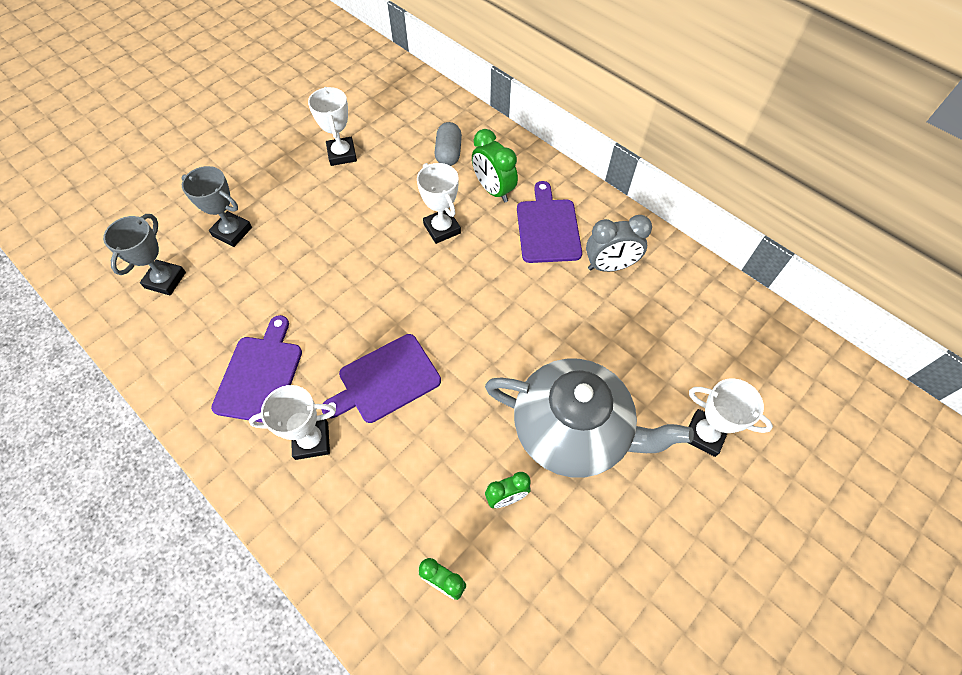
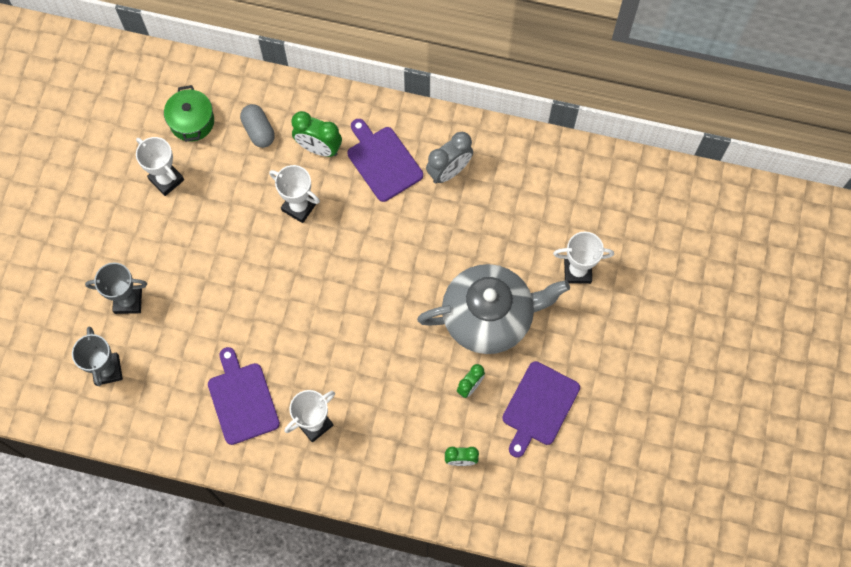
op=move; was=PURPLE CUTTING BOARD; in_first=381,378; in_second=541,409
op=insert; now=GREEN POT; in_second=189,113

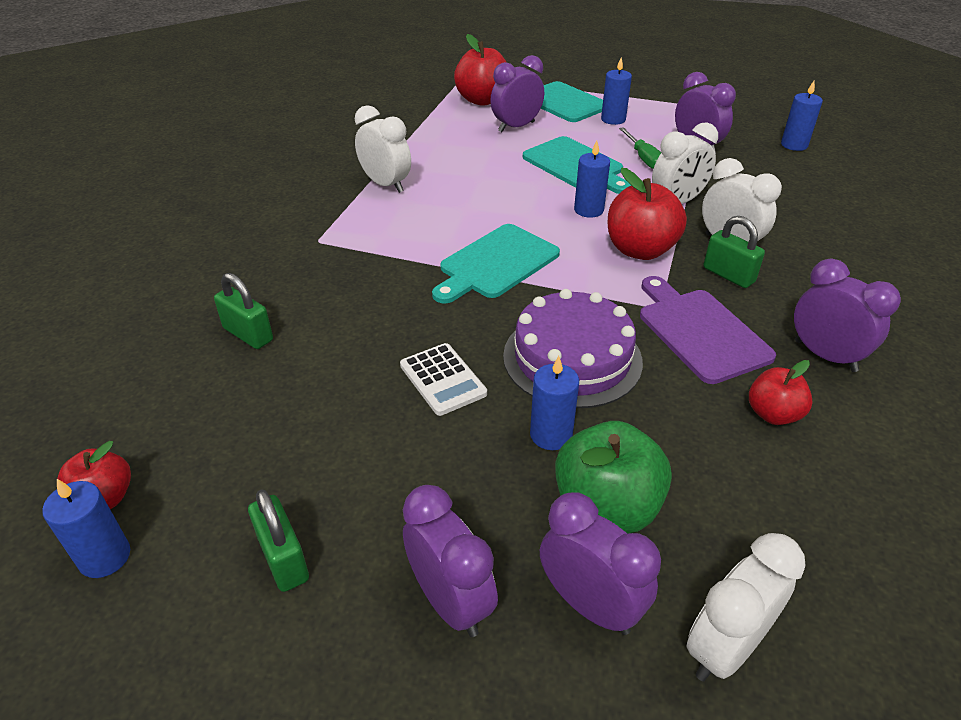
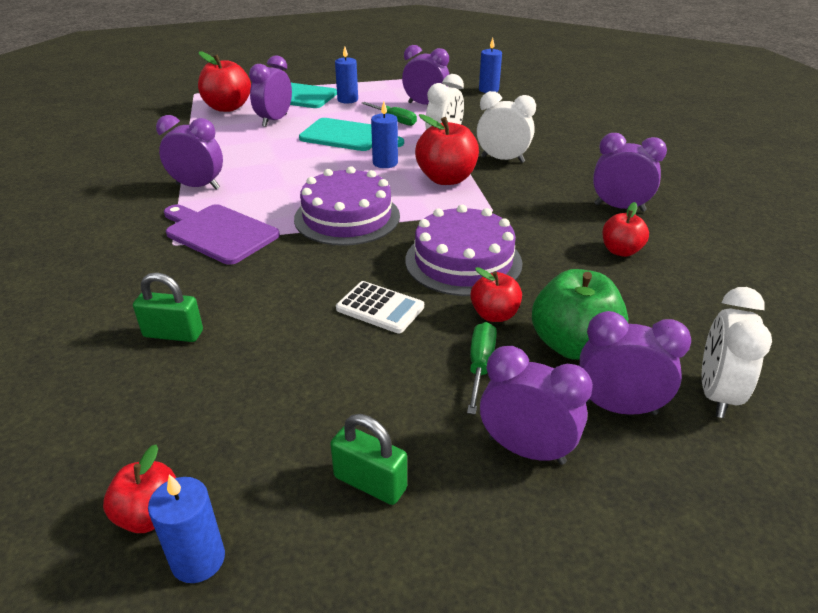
op=recolor; was=WHITE CLOCK; now=PURPLE CLOCK; in_first=383,149; in_second=189,152
op=replace; was=TURQUOISE CUTTING BOARD; now=PURPLE CAKE; in_first=496,264; in_second=347,206
op=replace; was=BLUE CANDLE; now=RED APPLE; in_first=554,403; in_second=496,294
op=move; was=PURPLE CUTTING BOARD; in_first=708,330; in_second=222,234
op=delete; was=GREEN PADLOCK; in_first=734,252
op=insert; now=GREEN SCREWDRIVER; in_second=482,368

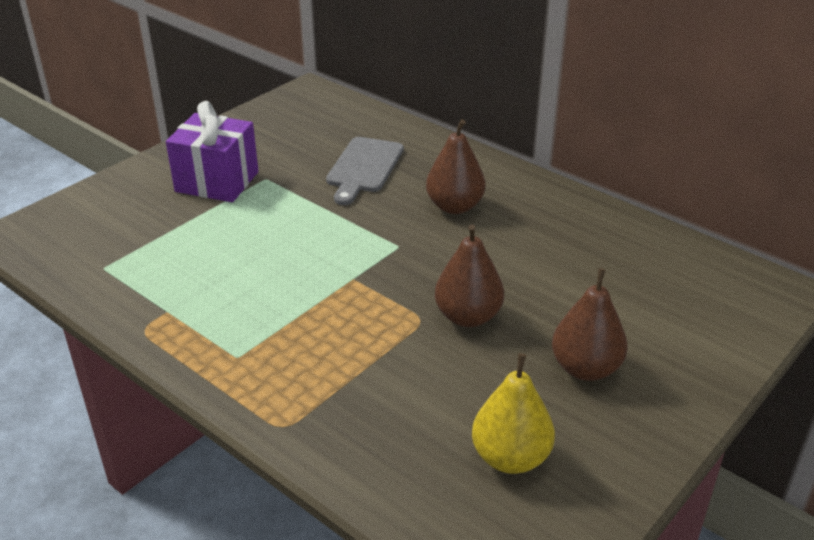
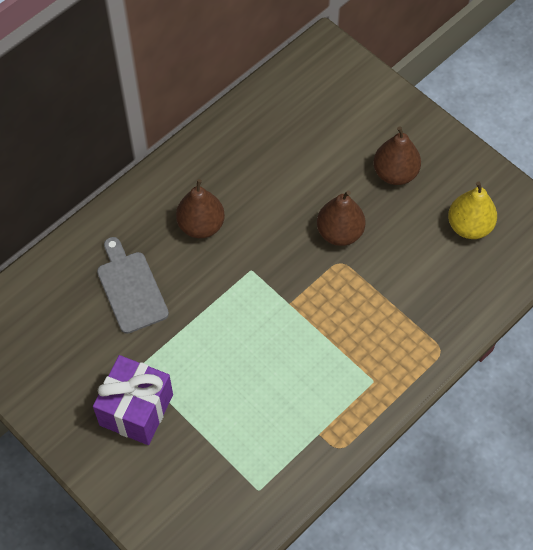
op=rotate; was=GREY CUTTING BOARD; in_first=365,171; in_second=133,285; clockwise=-135

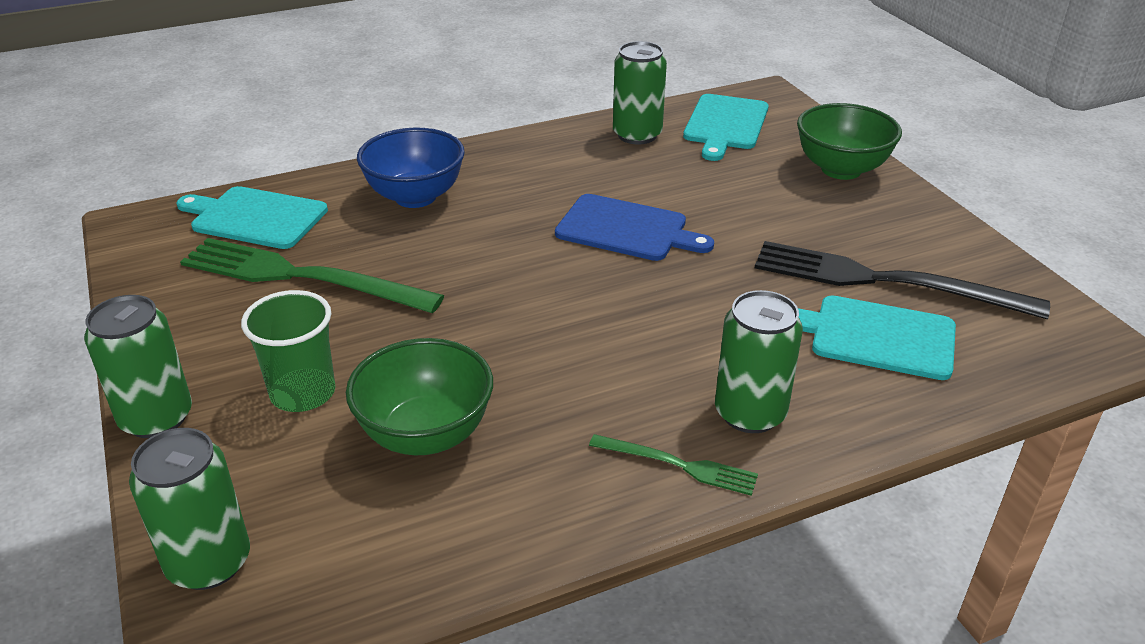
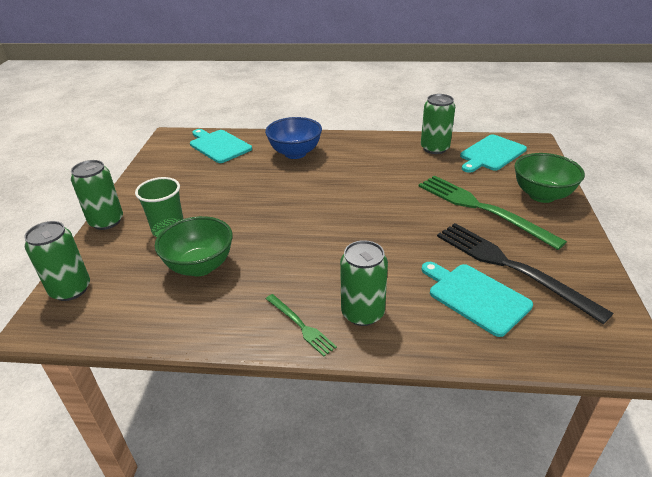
op=move; was=GREEN FORK; in_first=312,275; in_second=493,212
op=delete; was=BLUE CUTTING BOARD; in_first=634,227

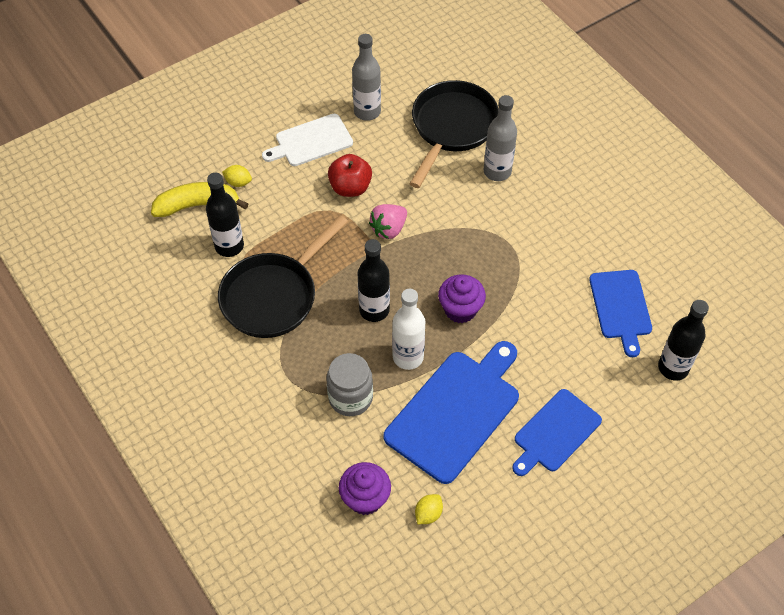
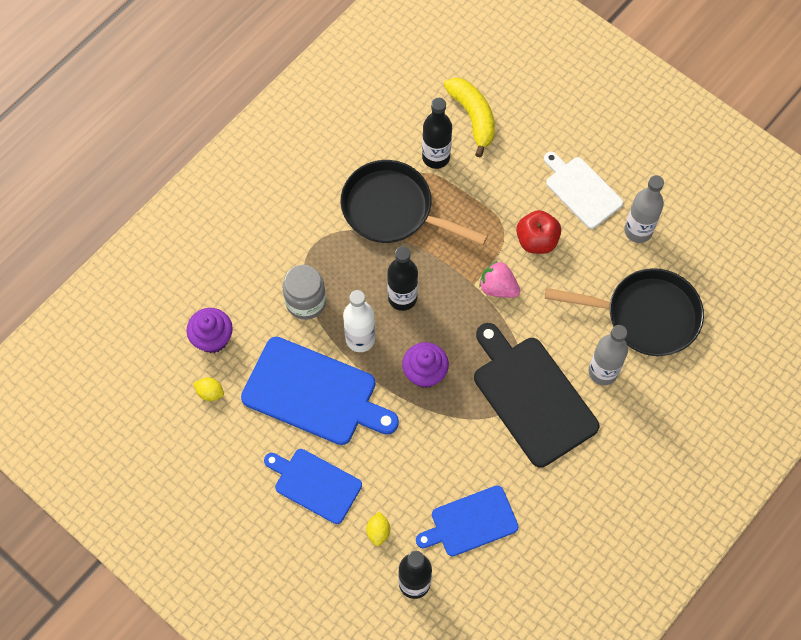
op=move; was=YELLOW LEMON; in_first=237,176; in_second=378,529
op=insert; now=BLACK CUTTING BOARD; in_second=536,395

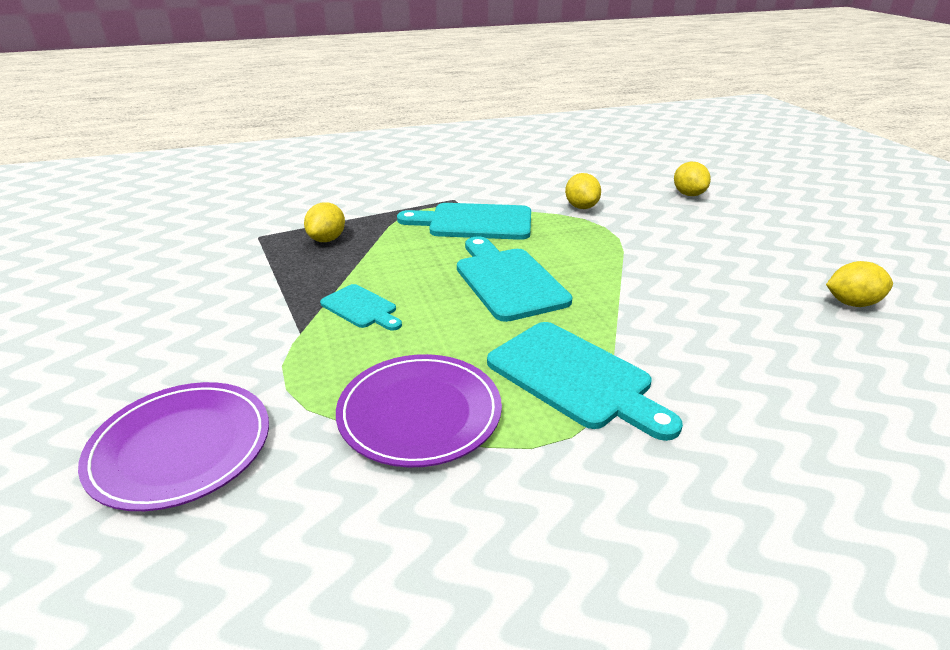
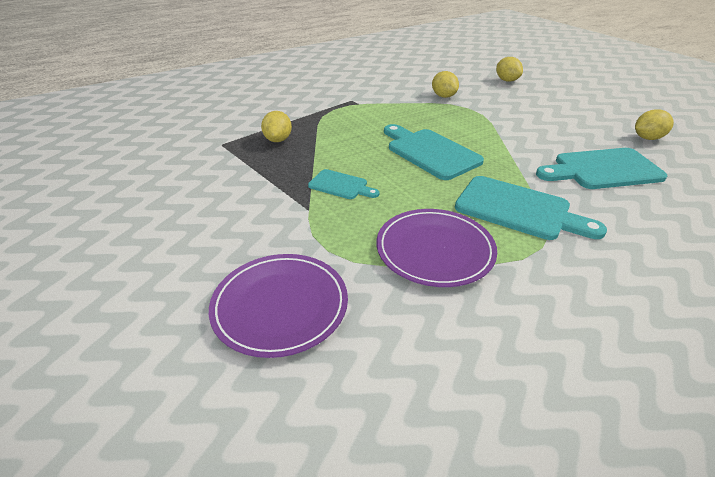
op=move; was=TURQUOISE CUTTING BOARD; in_first=464,221; in_second=601,168

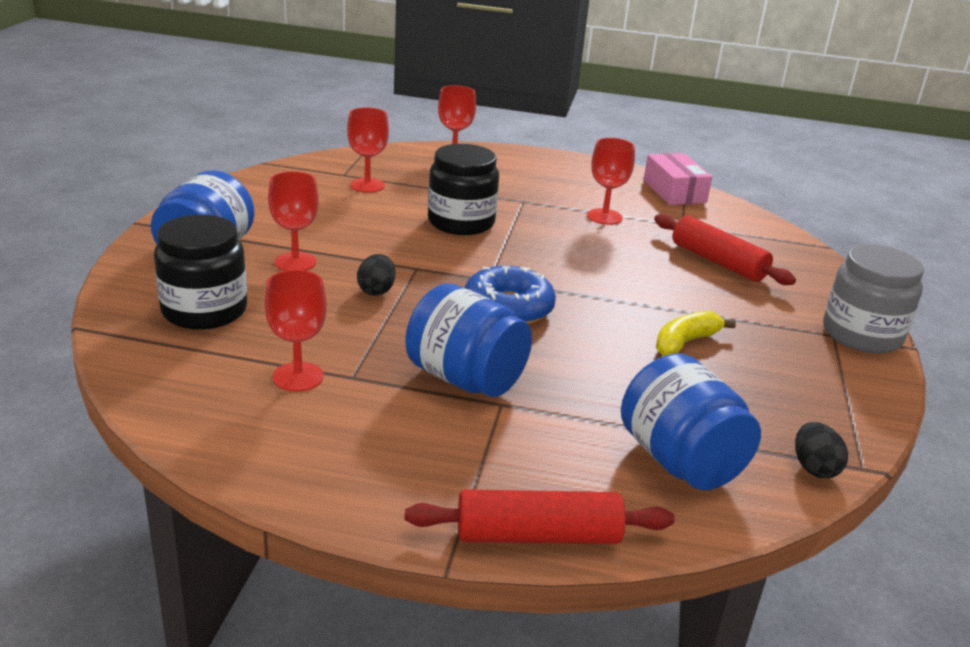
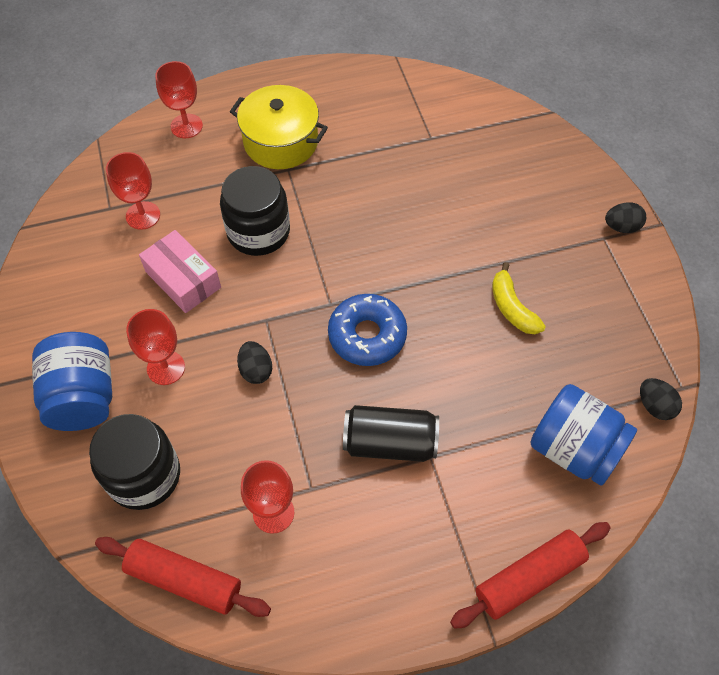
op=replace; was=BLUE JAR; now=BLACK CAN; in_first=468,340; in_second=391,433
op=delete; was=RED GOBLET; in_first=611,181
op=move; was=PINK BOX; in_first=678,179; in_second=180,271
op=move; was=RED ROLLING PIN; in_first=725,249; in_second=183,577
op=rotate; was=YELLOW BANANA; in_first=696,333; in_second=519,298; clockwise=-45
op=replace; was=GREY JAR; now=BLACK EGG; in_first=873,299; in_second=625,217
op=insert; now=YELLOW POT; in_second=279,127

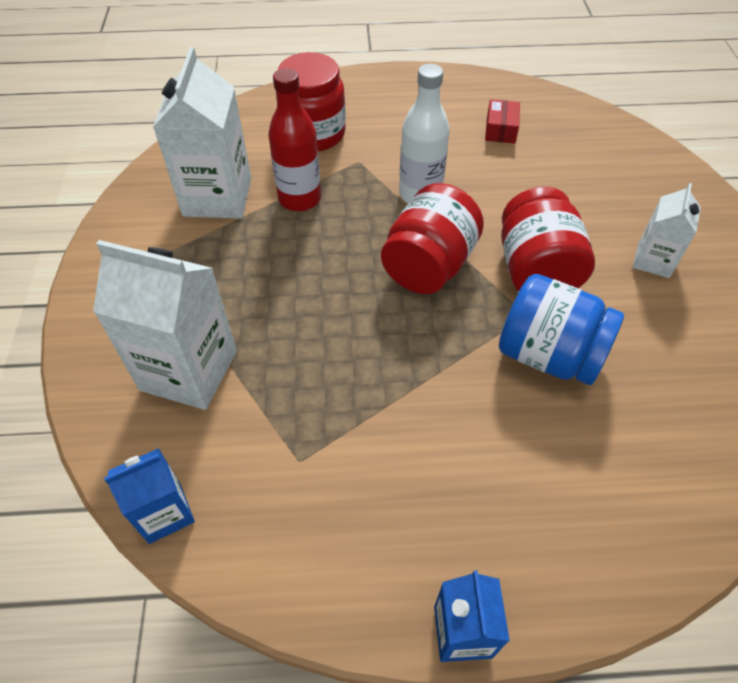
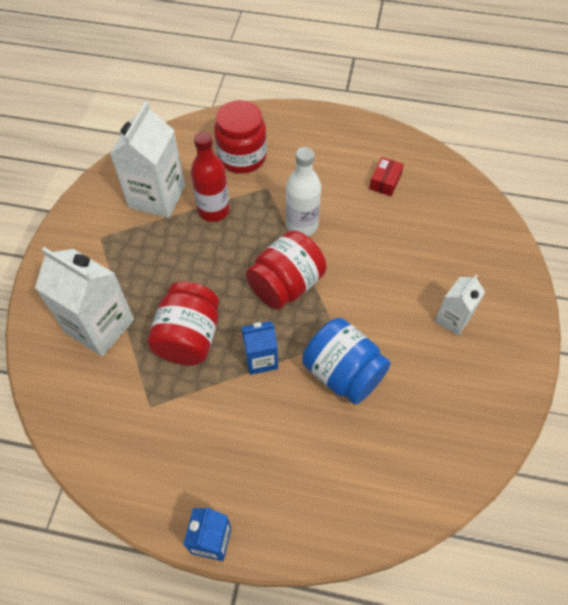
op=move; was=BLUE CARTON; in_first=149,496; in_second=260,348
op=move; was=RED JAR; in_first=548,239; in_second=183,323

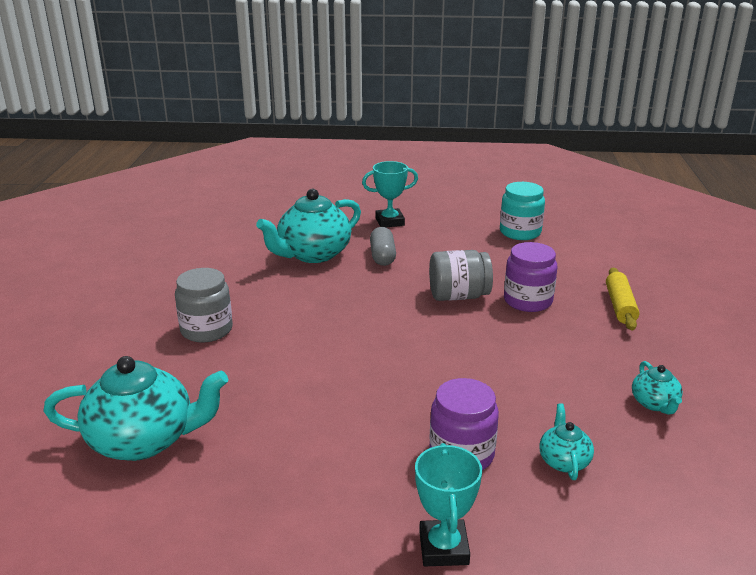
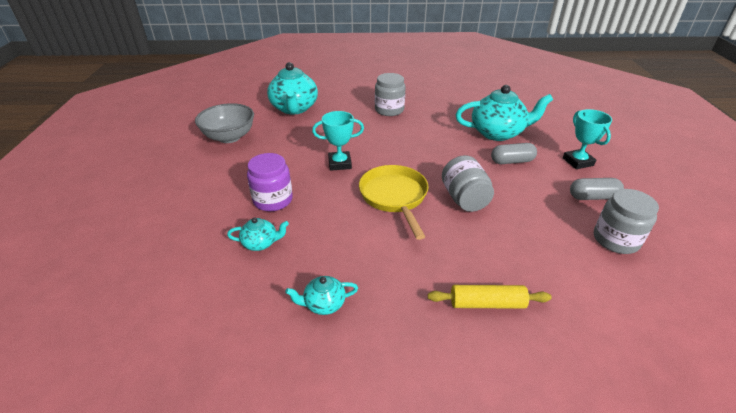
op=rotate; was=TURQUOISE TEAPOT; in_first=308,226; in_second=504,113; clockwise=135
op=move; was=TURQUOISE TROPHY; in_first=448,504; in_second=338,141
op=recolor; was=TURQUOISE JAR; now=GREY JAR; in_first=522,211; in_second=626,221
op=delete; was=PURPLE JAR; in_first=530,277
op=insert; now=GREY BOWL; in_second=224,123
op=insert; now=YELLOW PAN; in_second=393,202
op=insert; now=GREY CAPSULE; in_second=597,189

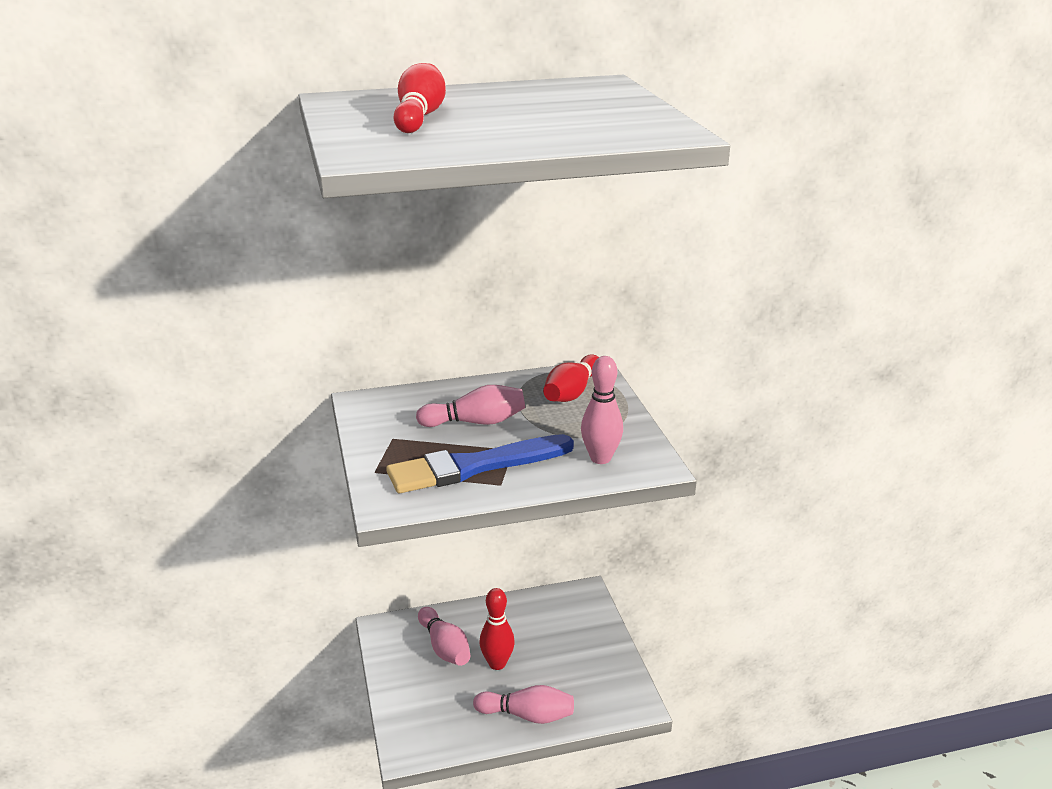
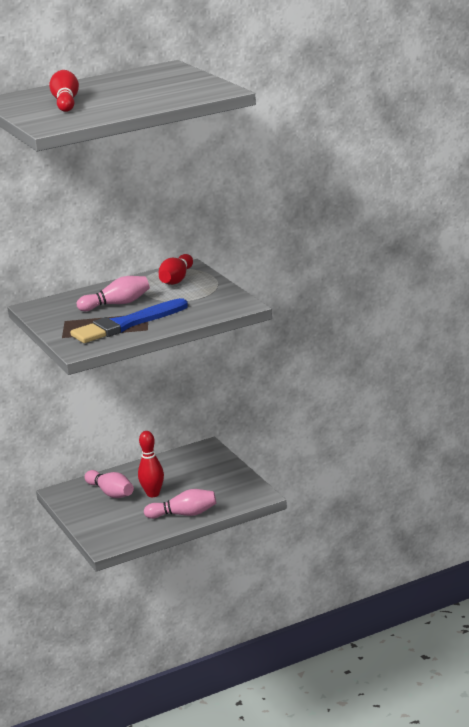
op=delete; was=PINK BOWLING PIN; in_first=602,410

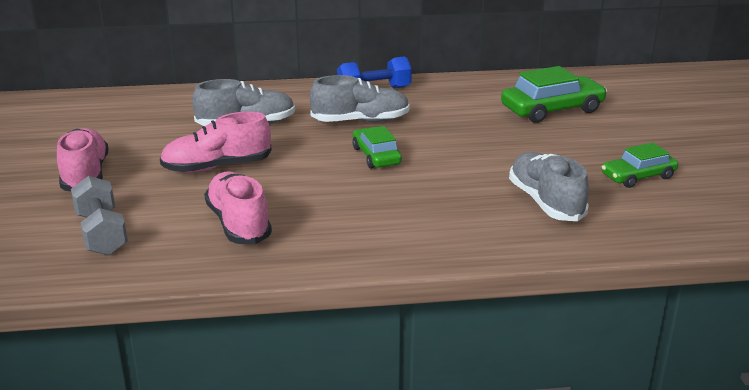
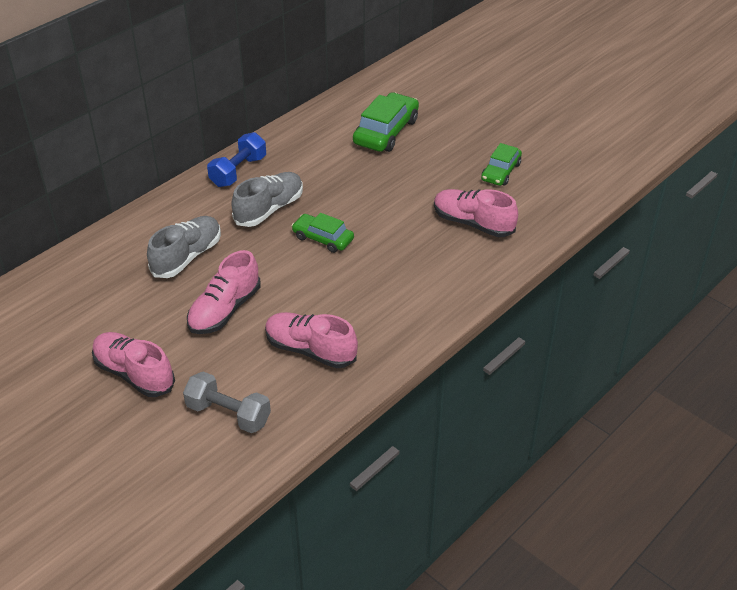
op=recolor; was=GREY SHOE; now=PINK SHOE; in_first=549,186; in_second=476,213

